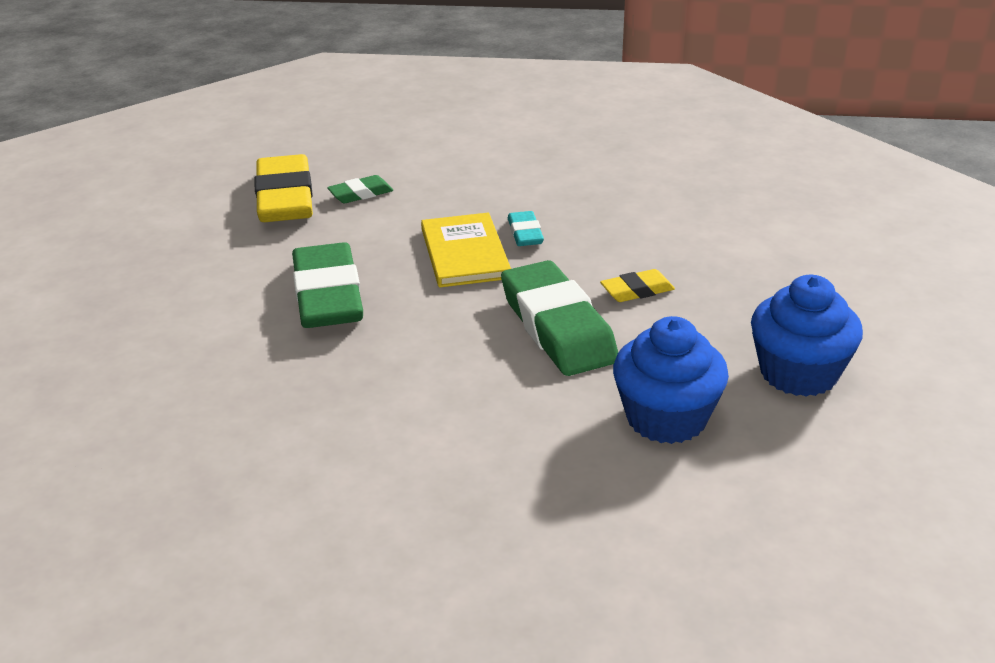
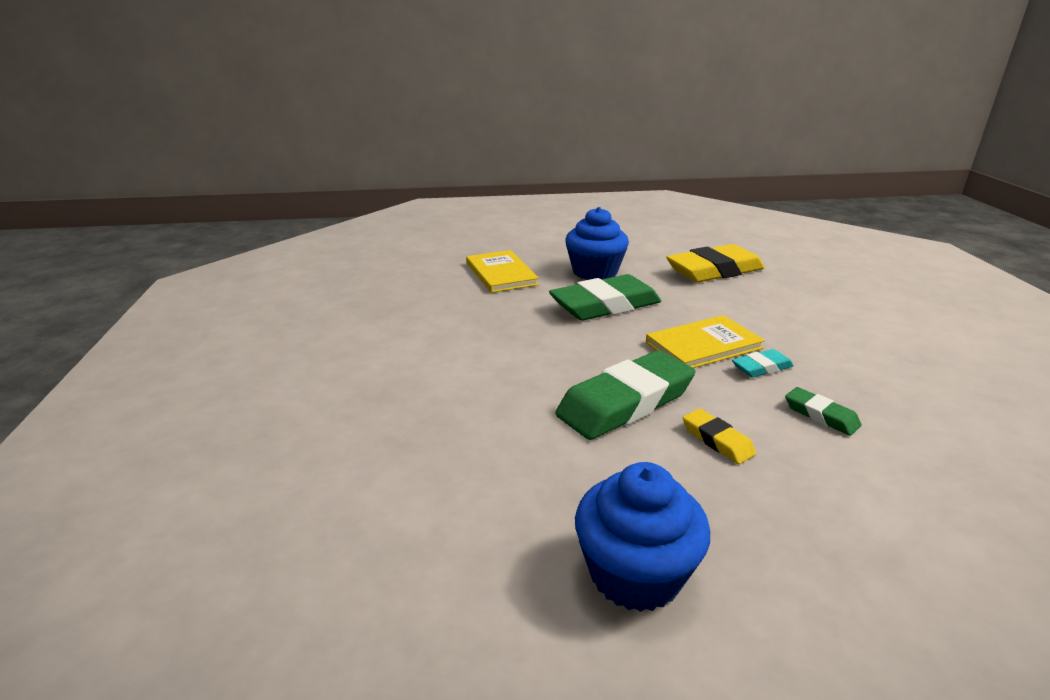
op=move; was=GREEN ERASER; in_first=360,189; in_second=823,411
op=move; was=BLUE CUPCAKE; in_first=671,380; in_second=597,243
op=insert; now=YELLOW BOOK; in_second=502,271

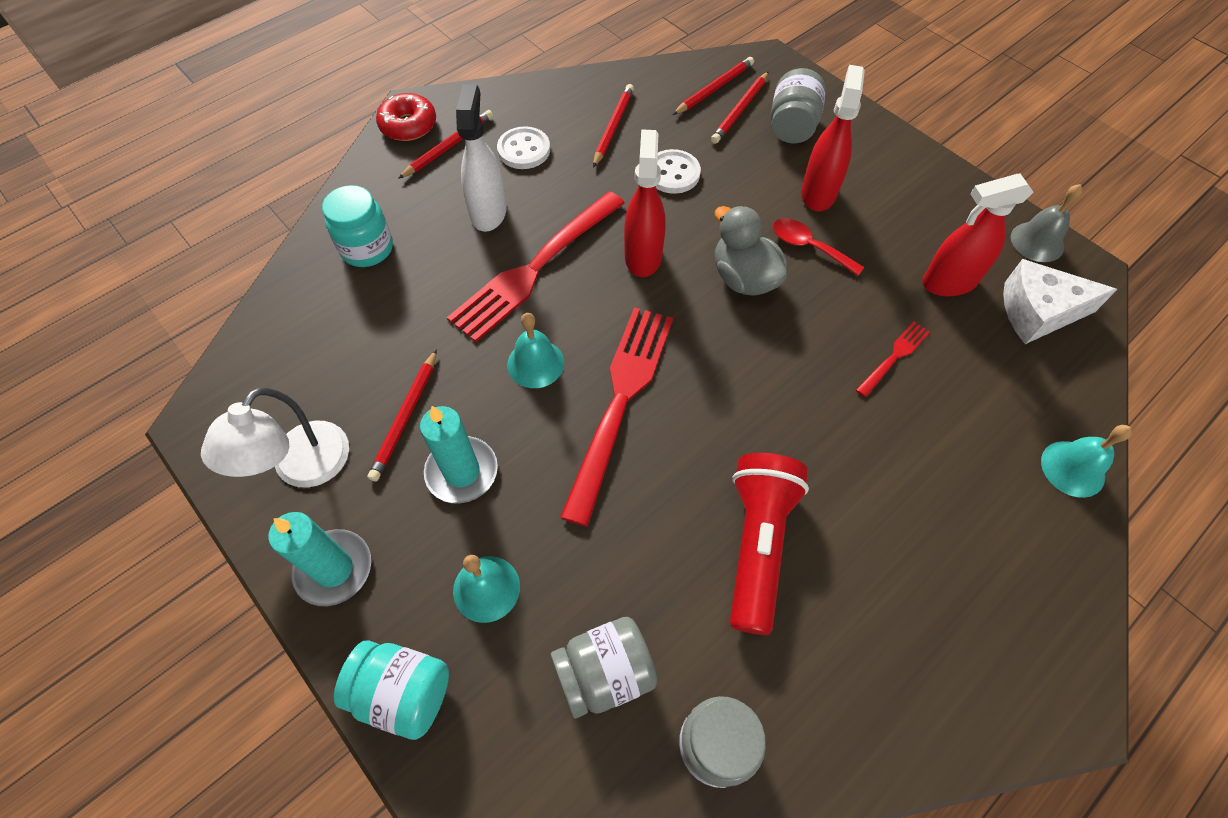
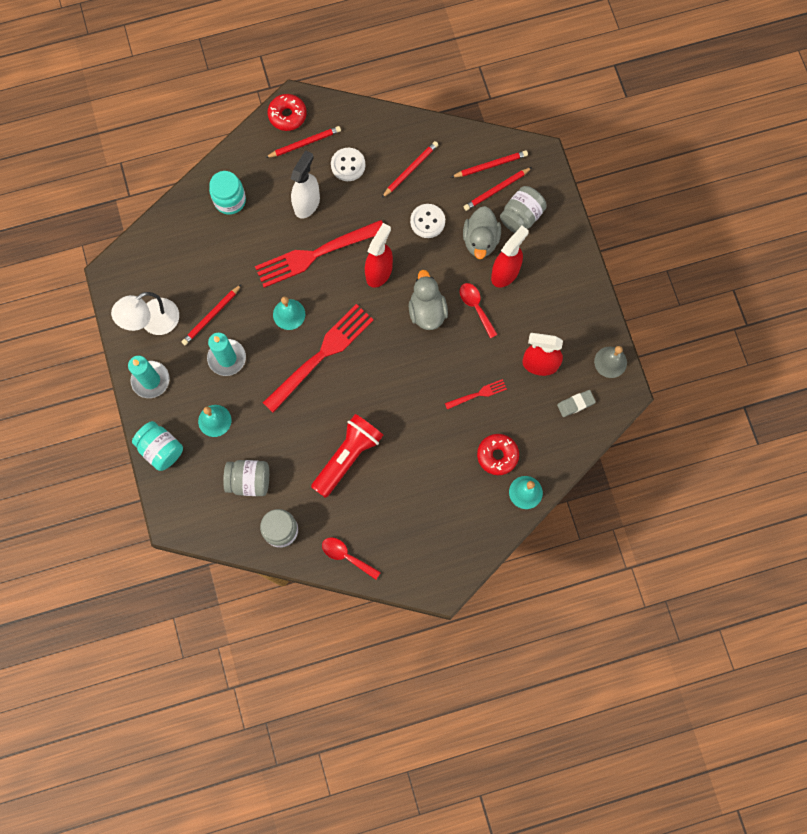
op=replace; was=WHITE CHEESE; now=GREY ERASER; in_first=1060,301; in_second=576,403
op=insert; now=RED SPOON; in_second=351,558
op=insert; now=GREY DUCK; in_second=482,232
op=insert; now=RED DONUT; in_second=498,454

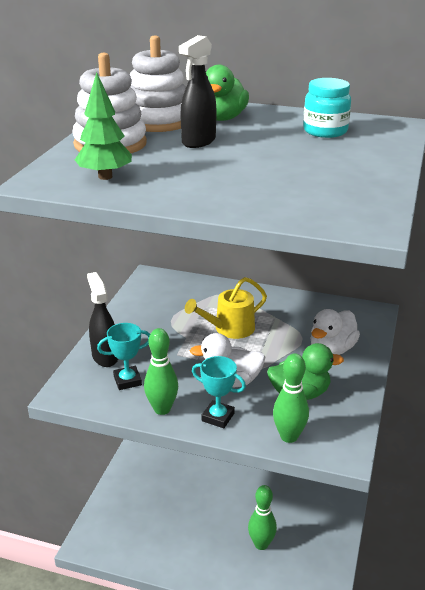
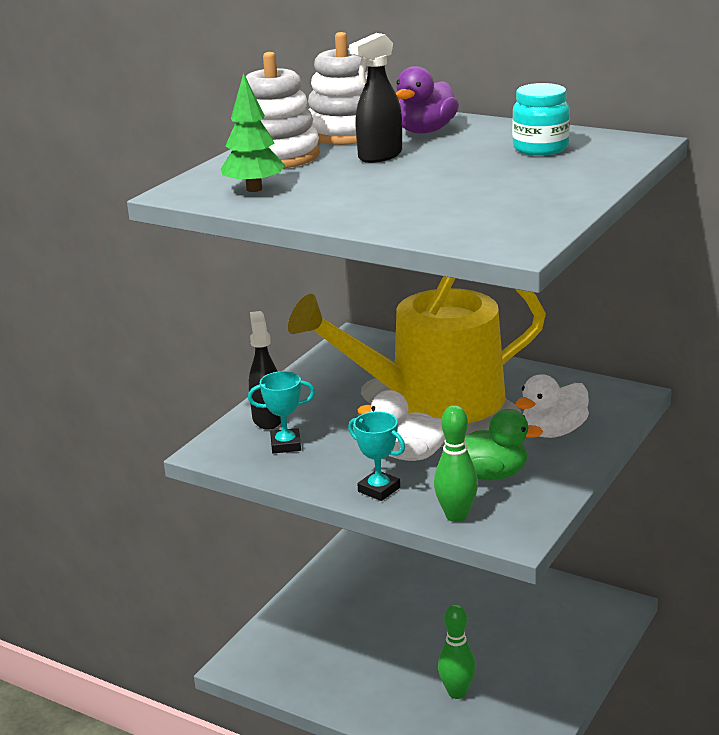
op=delete; was=GREEN BOWLING PIN; in_first=161,371
op=resize; was=YELLOW WATERING CAN; in_first=226,308; in_second=417,349; ratio=2.19
op=recolor; was=GREEN DUCK; now=PURPLE DUCK; in_first=227,93; in_second=427,100

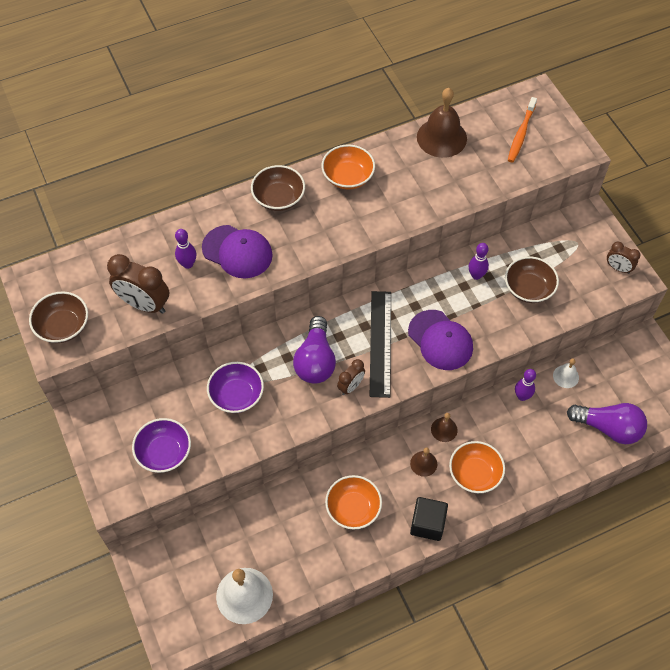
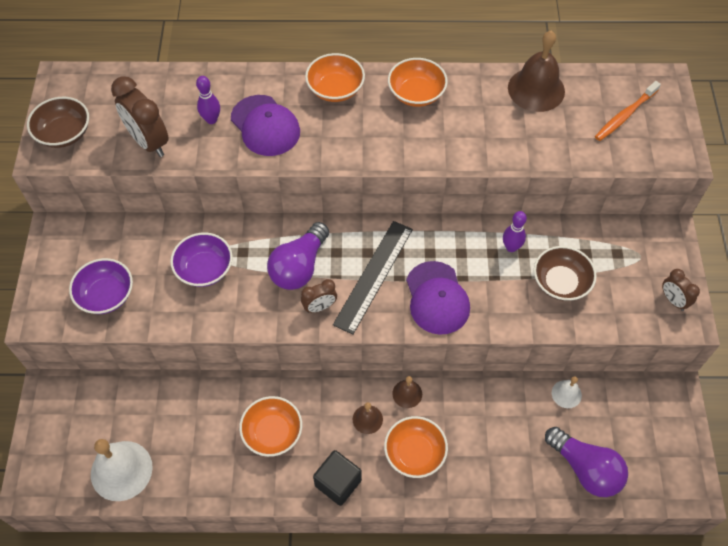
op=recolor; was=BROWN BOWL; now=ORANGE BOWL; in_first=278,188; in_second=335,77
op=delete; was=PURPLE BOWLING PIN; in_first=525,385

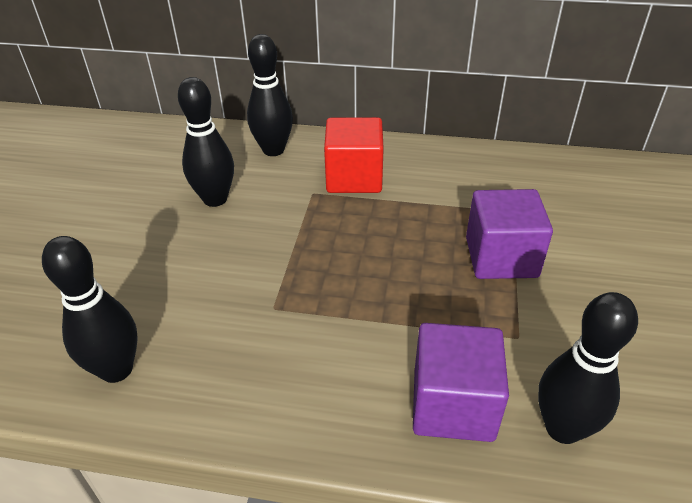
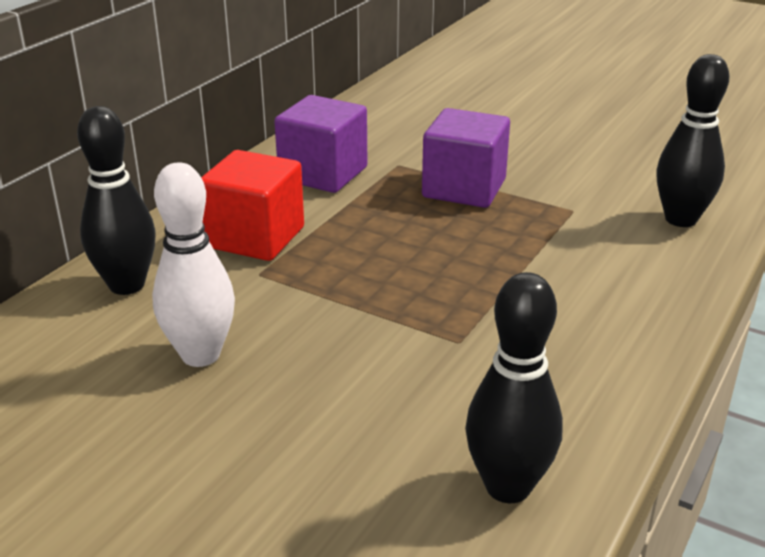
op=recolor; was=BLACK BOWLING PIN; now=WHITE BOWLING PIN; in_first=206,142; in_second=193,264
op=move; was=PURPLE CUBE; in_first=461,382; in_second=320,144

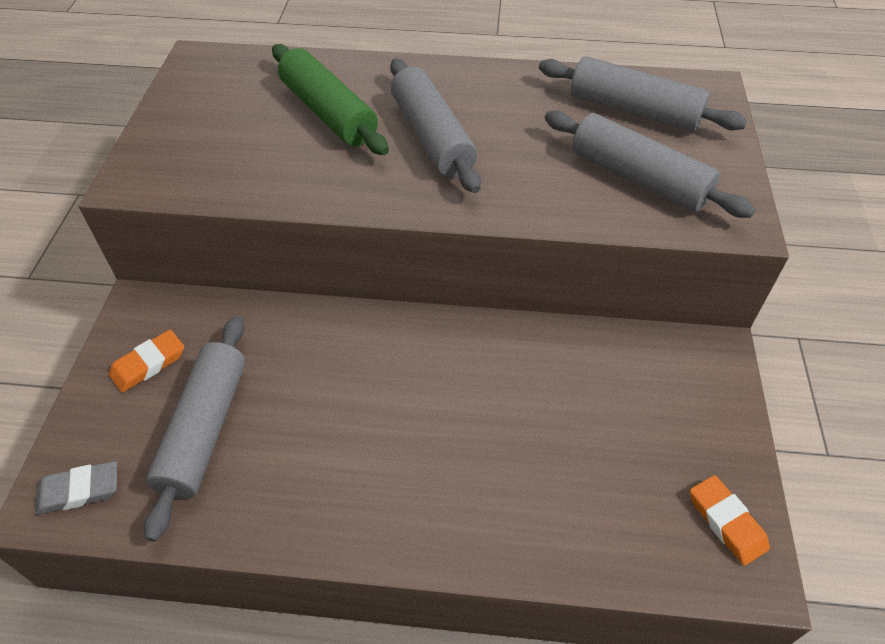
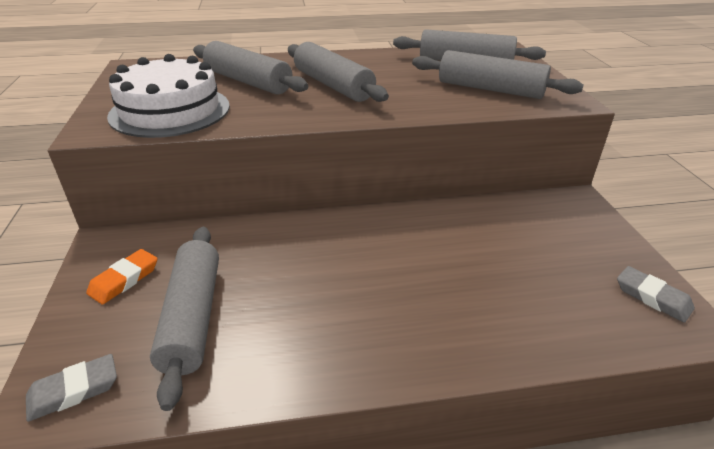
op=recolor; was=GREEN ROLLING PIN; now=GREY ROLLING PIN; in_first=330,99; in_second=250,68
op=recolor; was=ORANGE ERASER; now=GREY ERASER; in_first=730,520; in_second=656,294
op=insert; now=WHITE CAKE; in_second=168,96

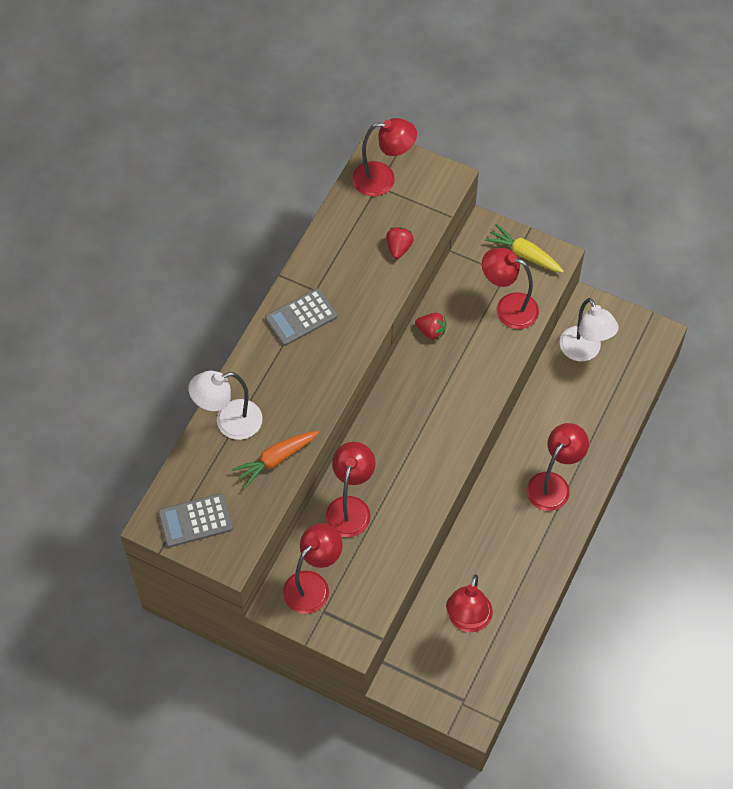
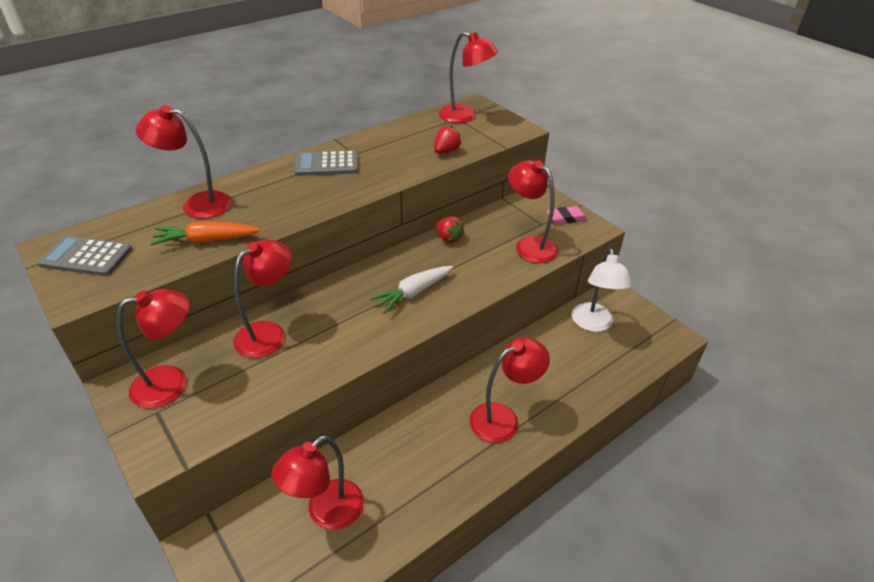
op=recolor; was=WHITE LAMP; now=RED LAMP; in_first=225,405; in_second=183,162
op=replace; was=YELLOW CARROT; now=PINK ERASER; in_first=524,248; in_second=566,215
op=insert; now=WHITE CARROT; in_second=411,289

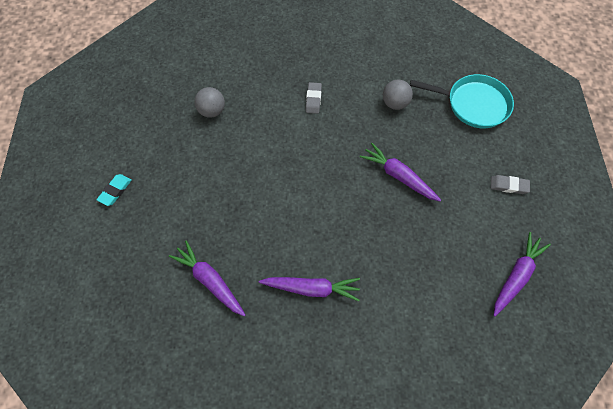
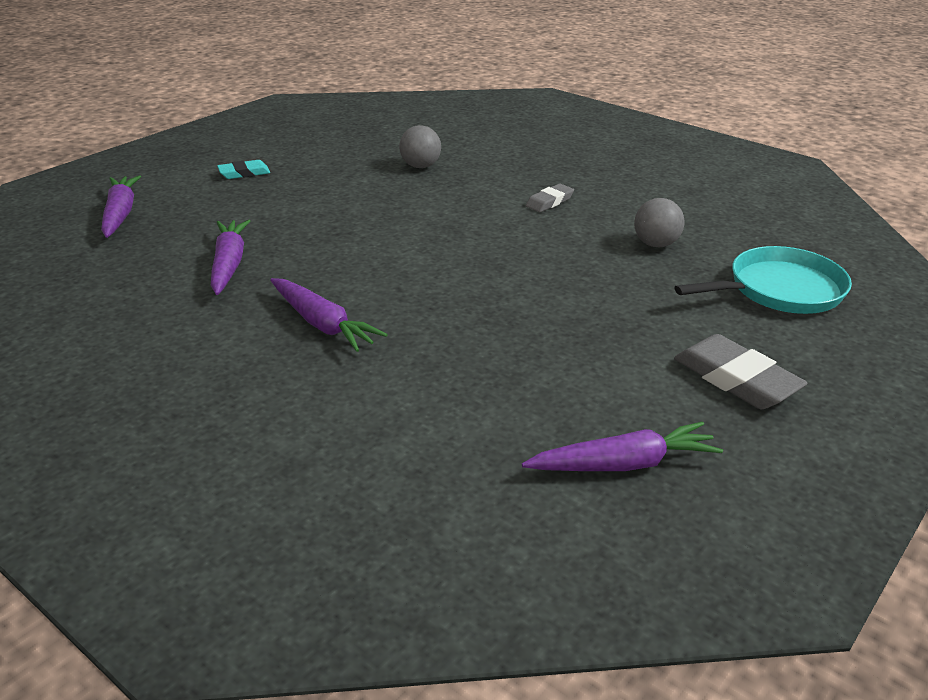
op=move; was=PURPLE CARROT; in_first=400,172; in_second=121,206
op=rotate; was=TURQUOISE PAN; in_first=462,101; in_second=763,280; clockwise=-75
op=resize; was=GREY ERASER; in_first=510,184; in_second=741,371; ratio=1.76

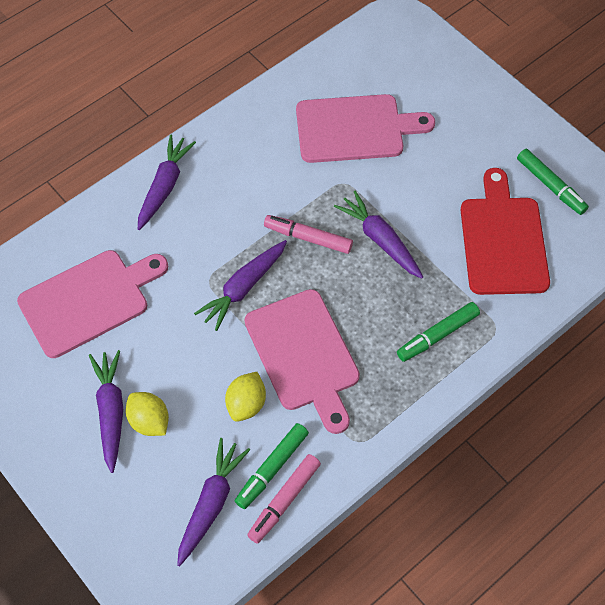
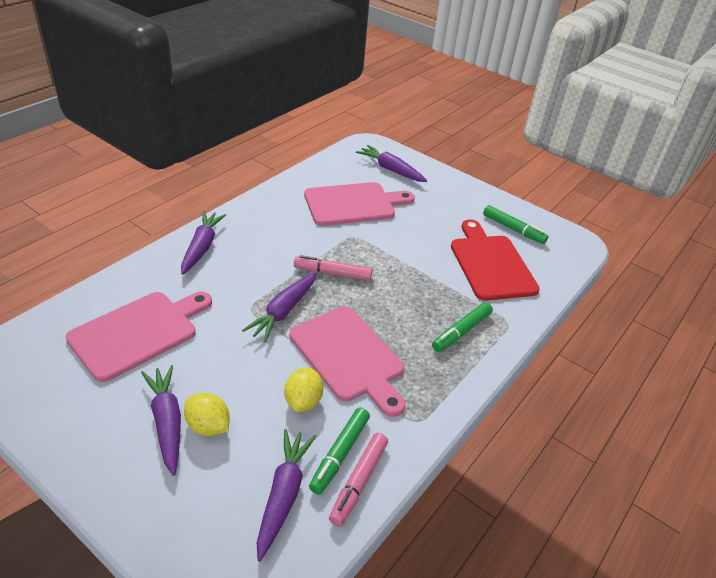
op=move; was=PURPLE CARROT; in_first=378,235; in_second=391,163

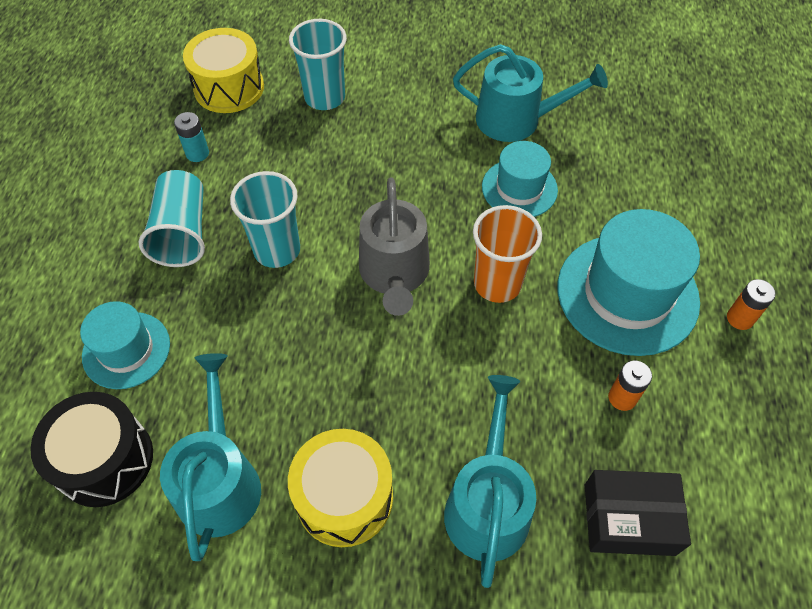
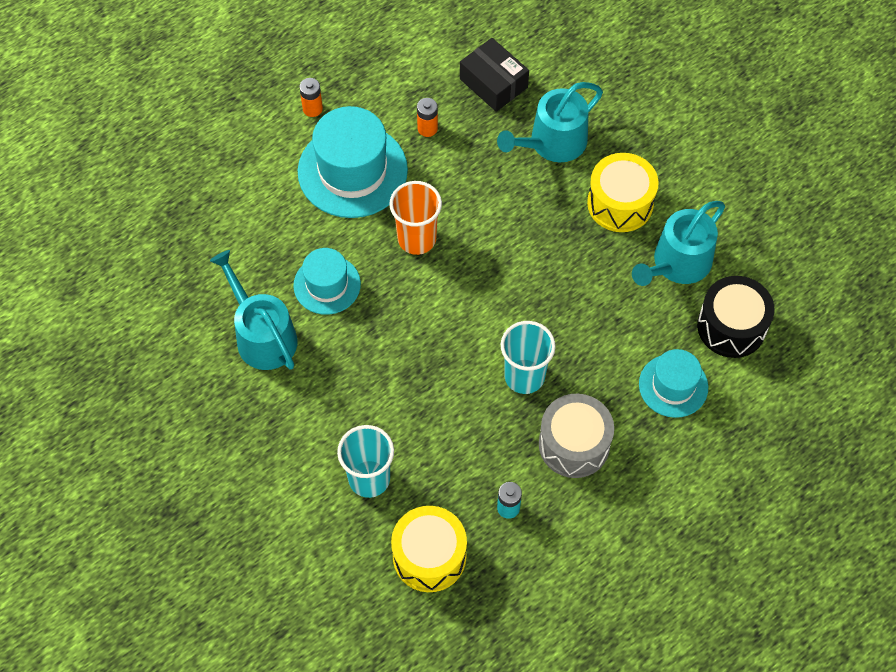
op=replace; was=TURQUOISE CUP; now=GREY DRUM; in_first=171,218; in_second=576,436
op=delete; was=GREY WATERING CAN; in_first=394,247

